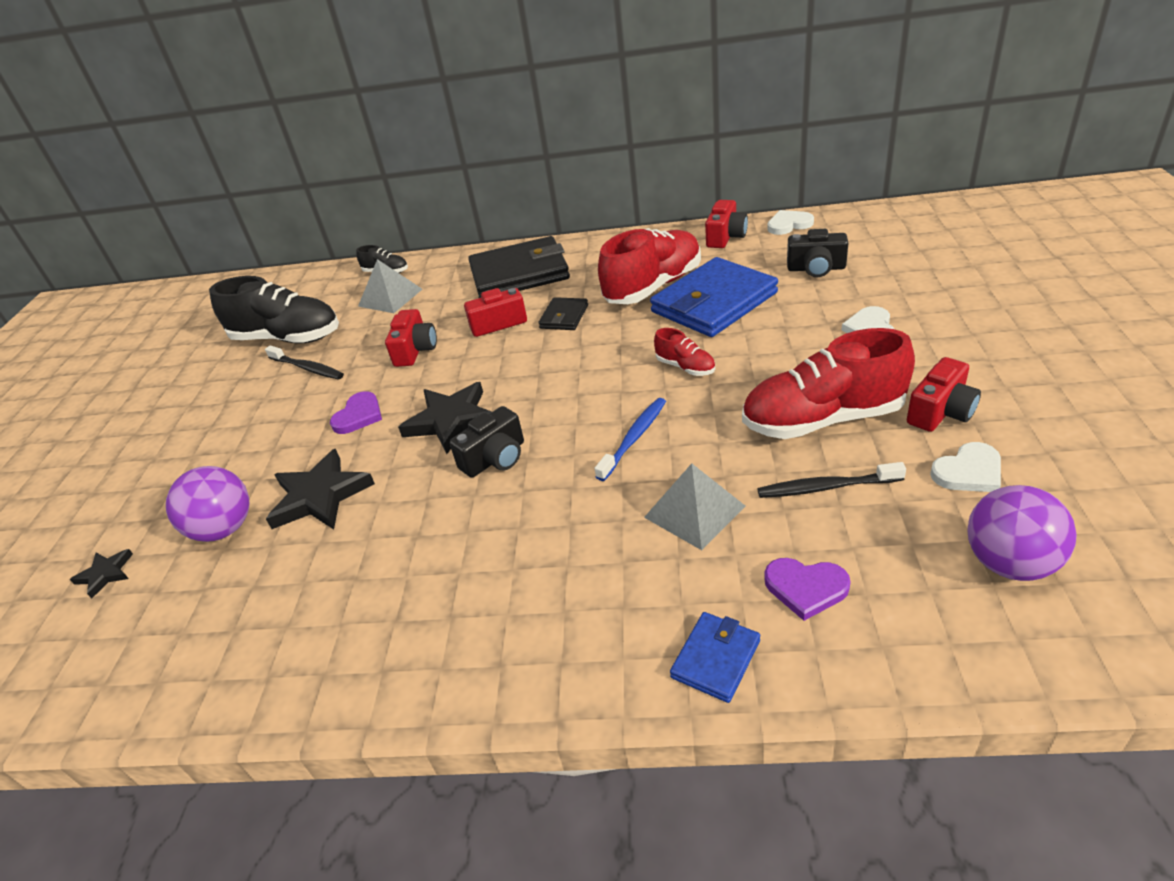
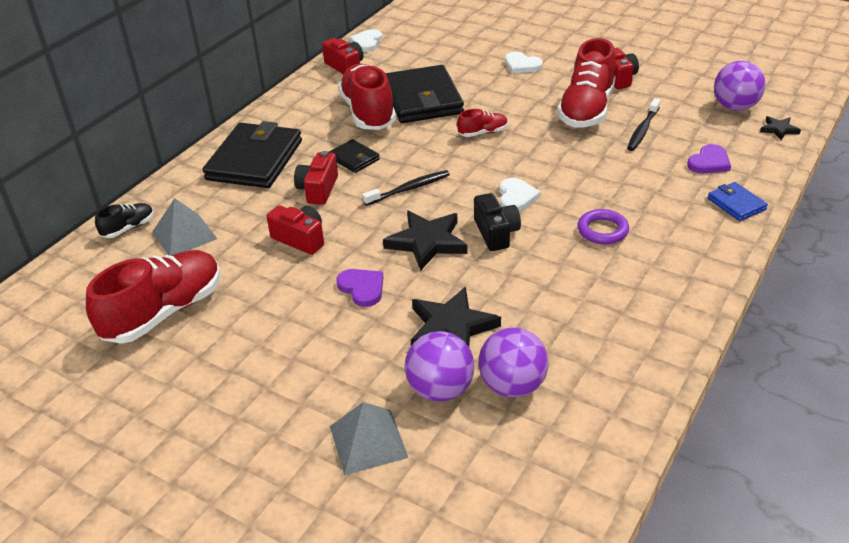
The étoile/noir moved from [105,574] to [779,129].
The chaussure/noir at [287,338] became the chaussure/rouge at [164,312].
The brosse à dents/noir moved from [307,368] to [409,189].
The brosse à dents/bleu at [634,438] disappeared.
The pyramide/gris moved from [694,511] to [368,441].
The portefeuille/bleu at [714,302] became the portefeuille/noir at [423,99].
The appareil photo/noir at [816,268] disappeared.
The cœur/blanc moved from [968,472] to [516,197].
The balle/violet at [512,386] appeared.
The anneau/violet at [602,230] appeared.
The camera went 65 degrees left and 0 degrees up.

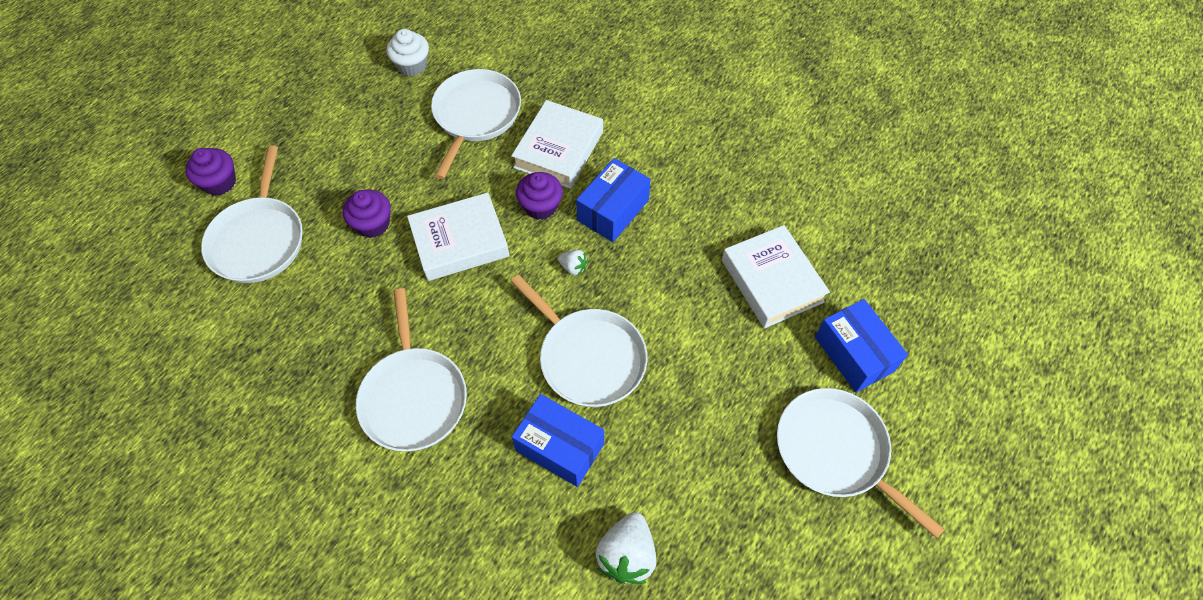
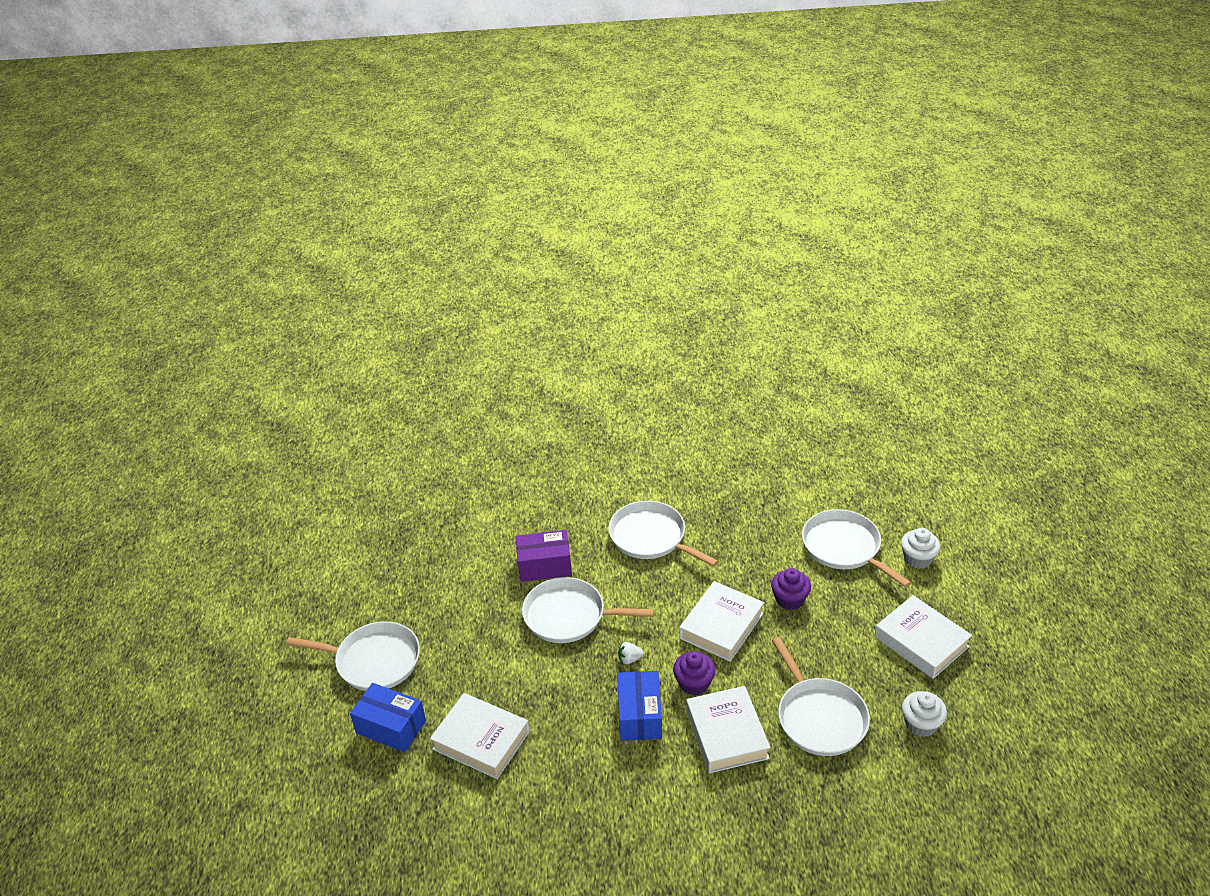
The muffin/violet at [219,182] became the muffin/blanc at [917,559].
The boîte/bleu at [559,447] became the boîte/violet at [544,565].
The fraise/blanc at [627,555] disappeared.
The livre/blanc at [921,642] appeared.
The camera went 145 degrees right and 20 degrees down.

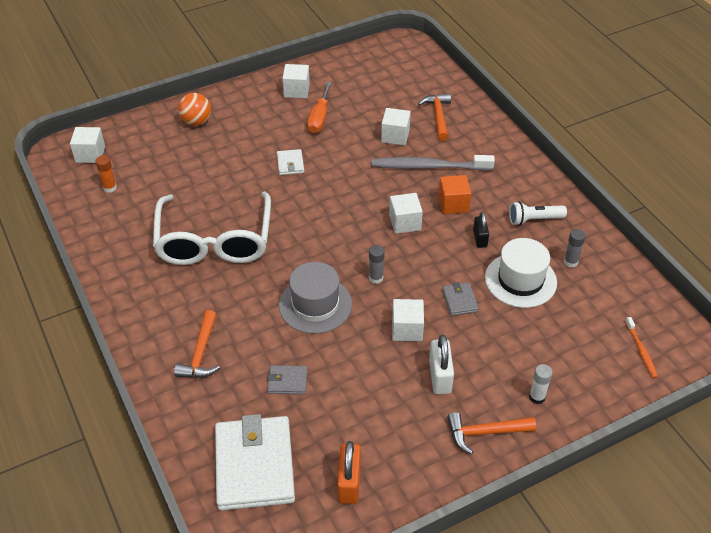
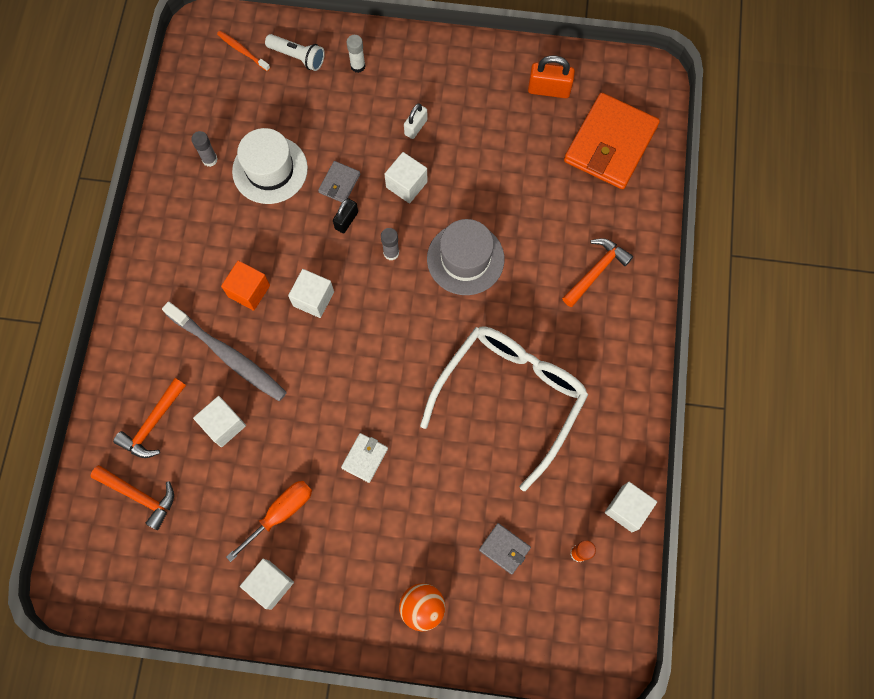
The cube/blanc moved from [90,154] to [627,509].
The portefeuille/blanc at [254,466] became the portefeuille/orange at [610,144].
The portefeuille/gris moved from [287,381] to [504,549].
The cadenas/orange at [349,483] turned 60 degrees clockwise.
The cadenas/blanc at [440,376] changed to 0.66 times the size.
The marteau/orange moved from [485,432] to [139,496].
The cadenas/noir moved from [480,238] to [346,220].
The lampe de poche/blanc moved from [534,219] to [298,57].
The brosse à dents/orange at [641,351] turned 75 degrees counterclockwise.
The camera went 145 degrees left and 25 degrees up.

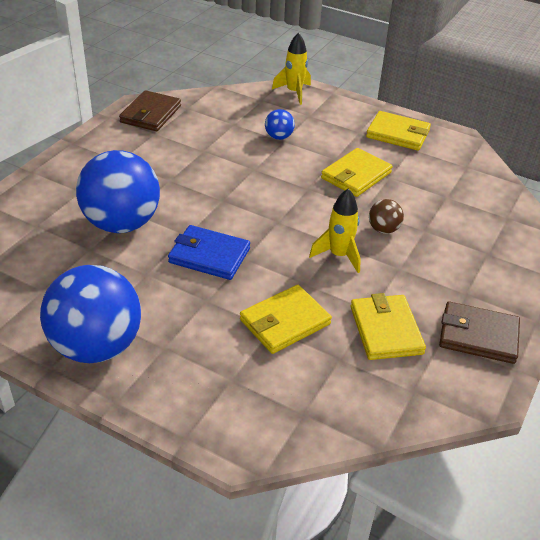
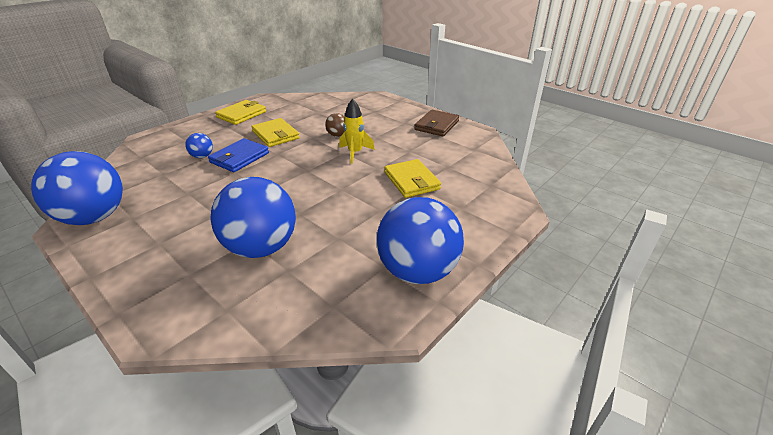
The portefeuille/marron at [150,114] was replaced by the balle/bleu at [94,217].
The portefeuille/bleu moved from [209,255] to [239,158].
The fusée/jaune at [294,92] disappeared.
The portefeuille/jaune at [386,330] disappeared.
The camera went 75 degrees left and 5 degrees down.

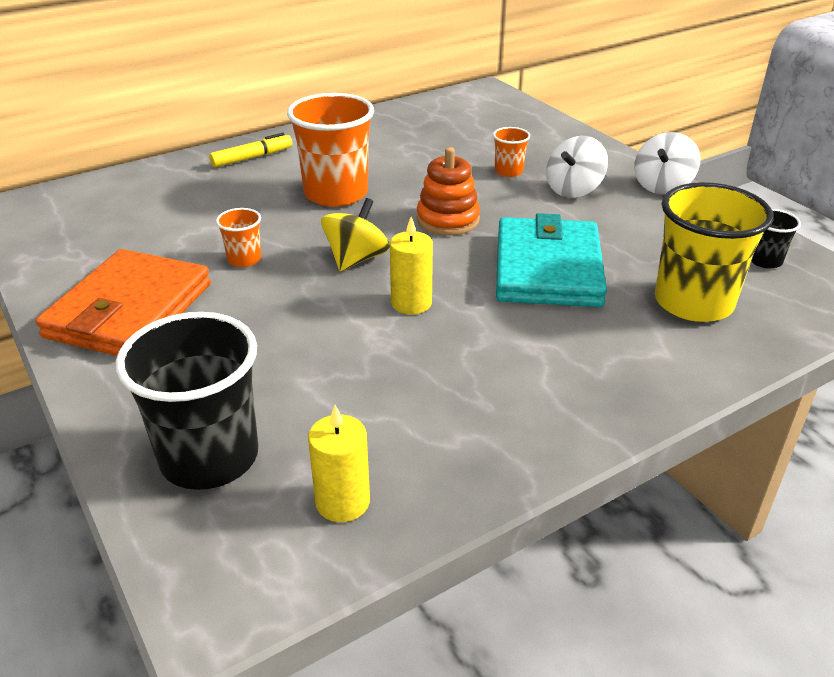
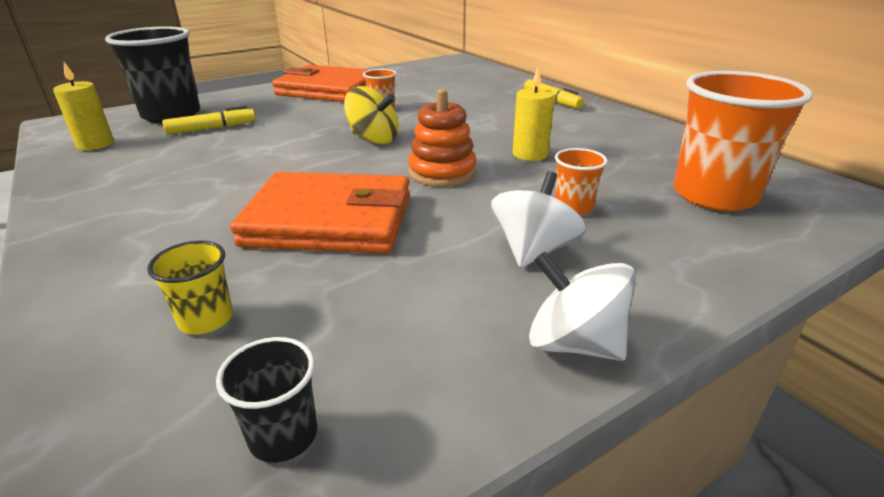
The gobelet/orange moved from [336,194] to [714,195].
The bougie/jaune moved from [411,303] to [530,154].
The portefeuille/turquoise at [548,269] became the portefeuille/orange at [329,220].
The toupie/blanc at [573,189] turned 75 degrees clockwise.
The gobelet/jaune at [693,302] changed to 0.47 times the size.
The feutre/jaune at [212,128] appeared.
The camera went 90 degrees right and 5 degrees down.

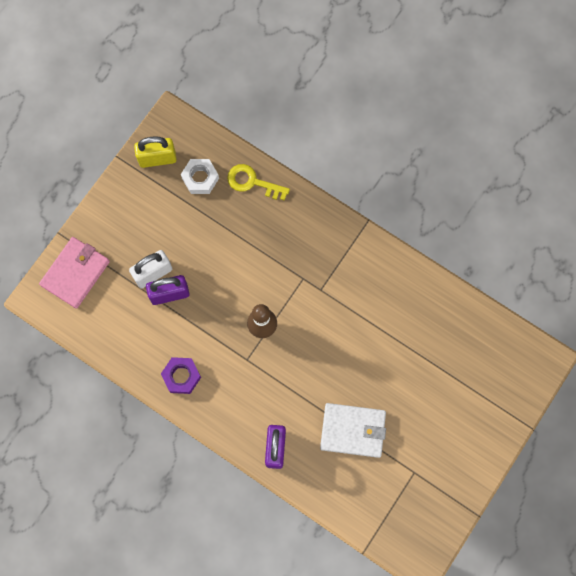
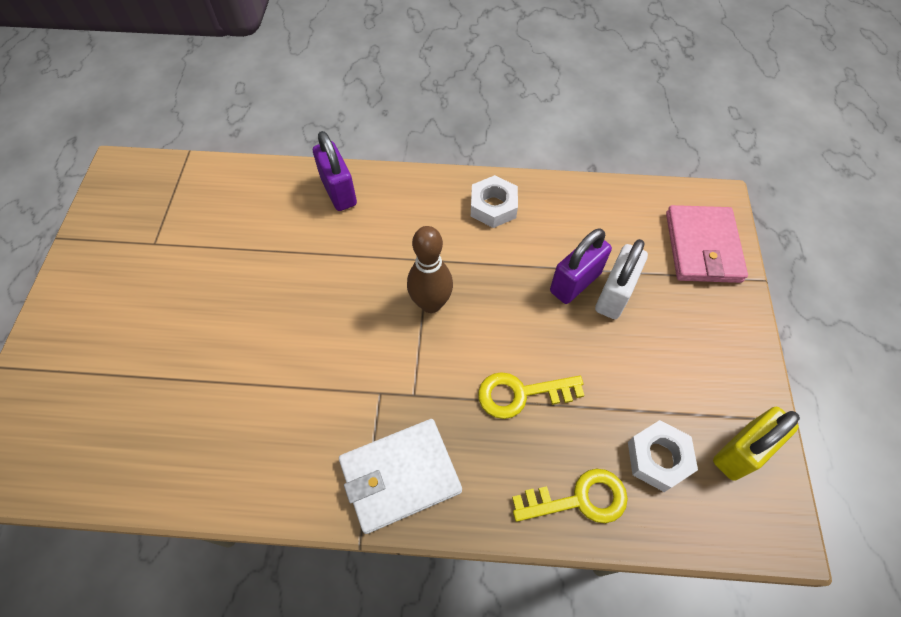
The écrou/violet at [181,376] became the écrou/blanc at [493,206].
The portefeuille/blanc moved from [353,430] to [400,476].
The clé/jaune at [521,394] appeared.
The camera went 150 degrees right and 15 degrees down.

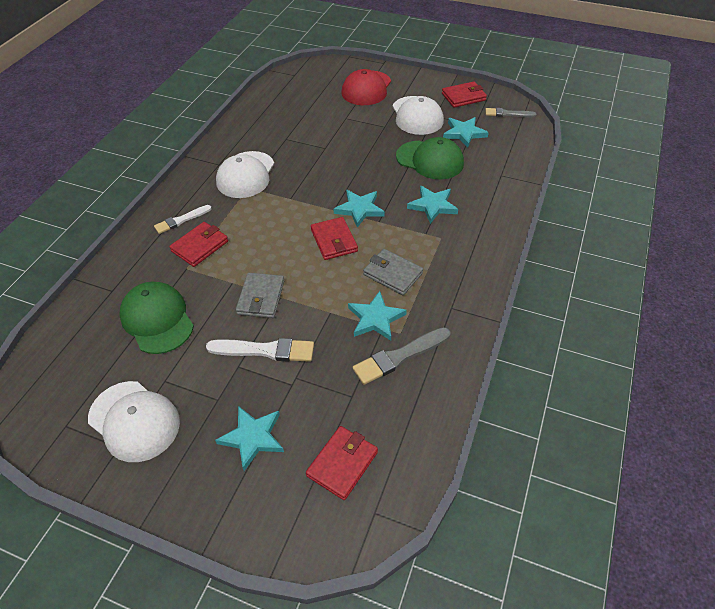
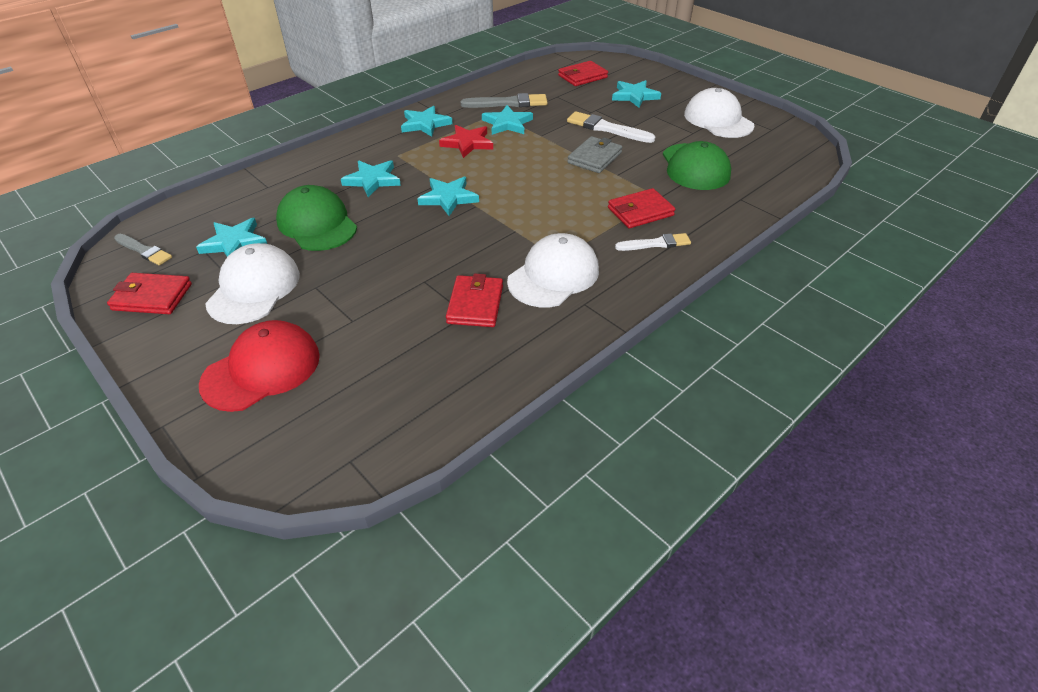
The portefeuille/rouge moved from [334,241] to [475,304].
The portefeuille/gris at [392,274] was replaced by the étoile/rouge at [467,143].
The étoile/turquoise at [425,124] appeared.
The camera went 155 degrees left and 5 degrees down.

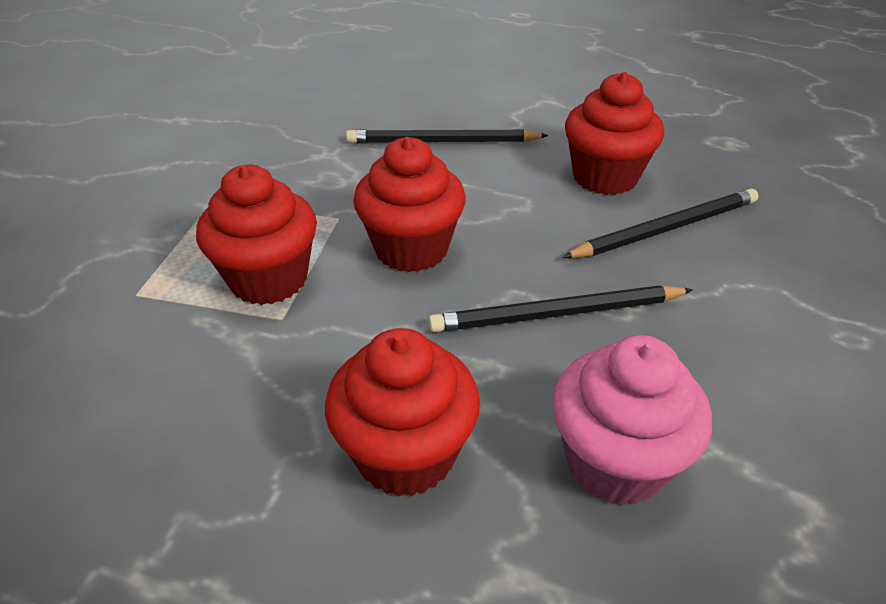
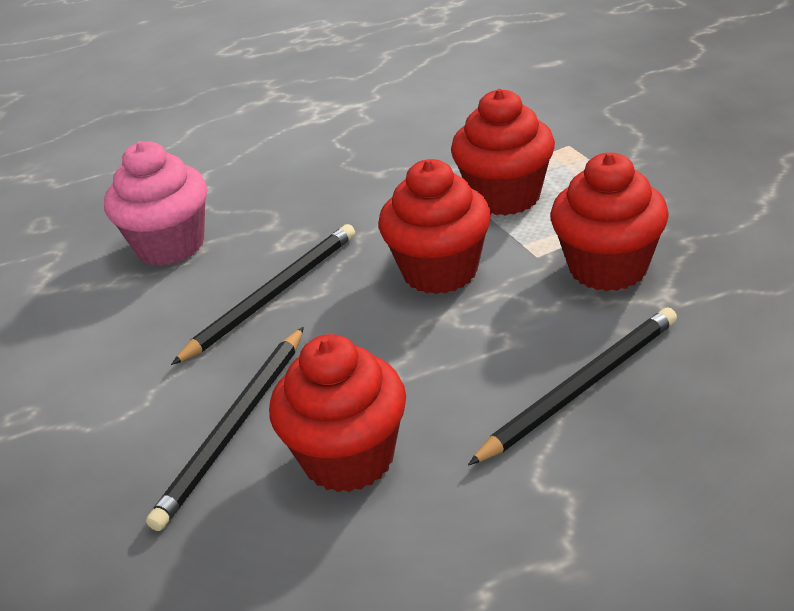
The muffin/rouge moved from [405,454] to [608,268].
The camera went 145 degrees right and 5 degrees down.

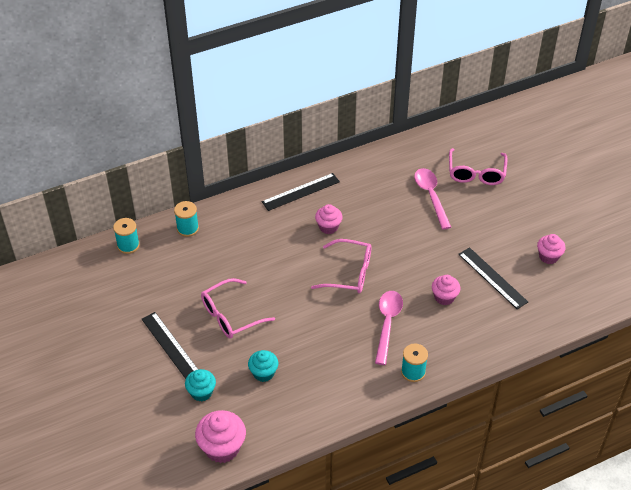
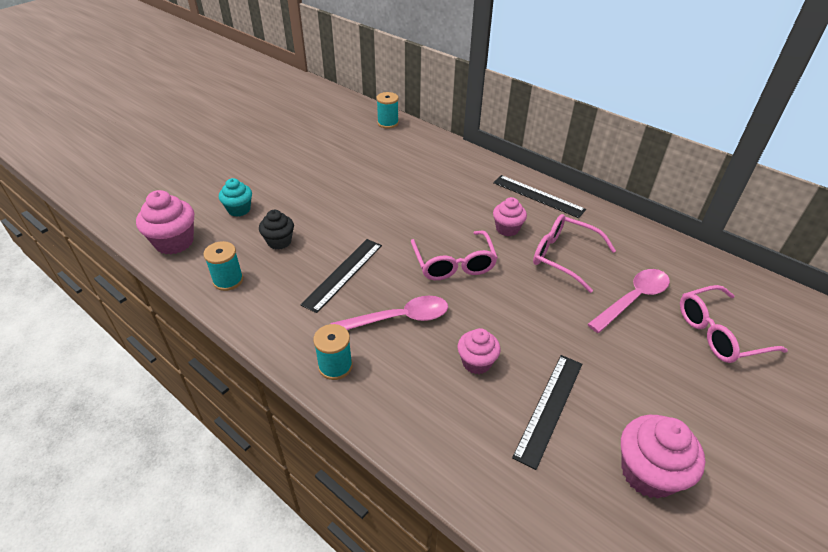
The règle/noir moved from [170,345] to [343,274].
The bobine/turquoise moved from [187,228] to [228,280].
The lunettes/rose moved from [231,315] to [564,257].
The muffin/turquoise at [263,373] became the muffin/noir at [279,241].
The muffin/rose at [548,256] changed to 1.57 times the size.
The camera went 65 degrees right and 5 degrees down.

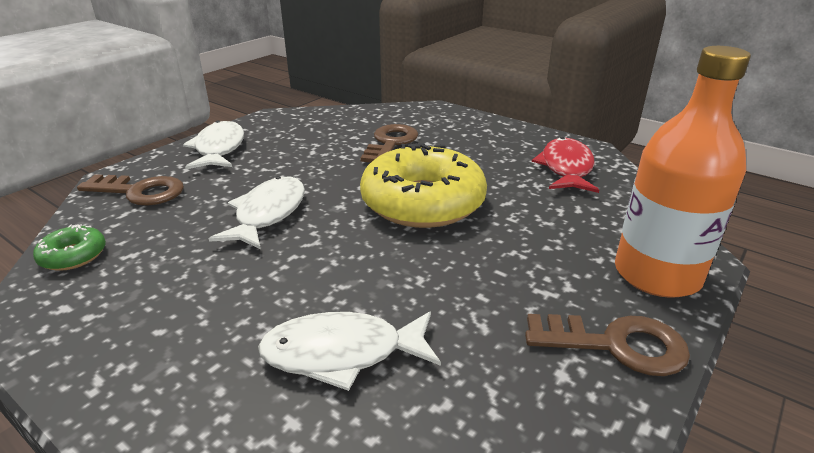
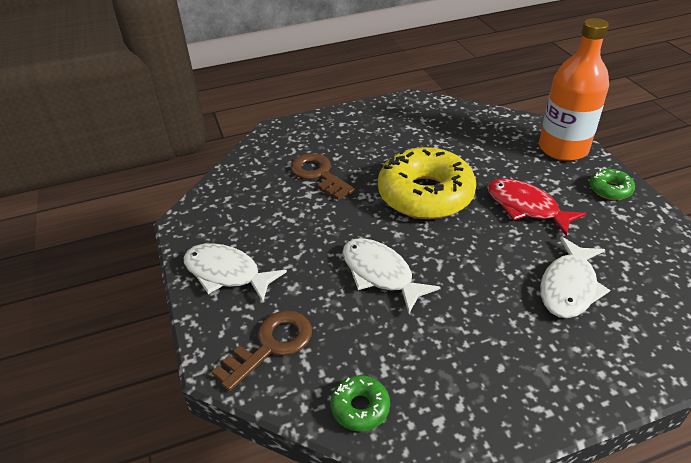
The clé/marron at [616,345] was replaced by the beignet/vert at [610,189].
The poisson/rouge moved from [566,168] to [526,207].
The camera went 55 degrees left and 10 degrees up.

